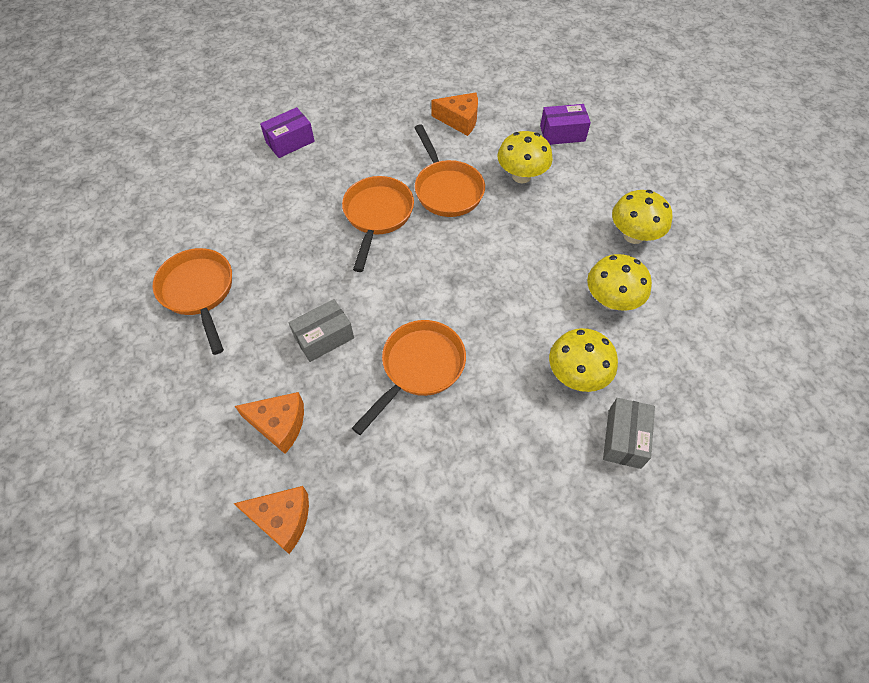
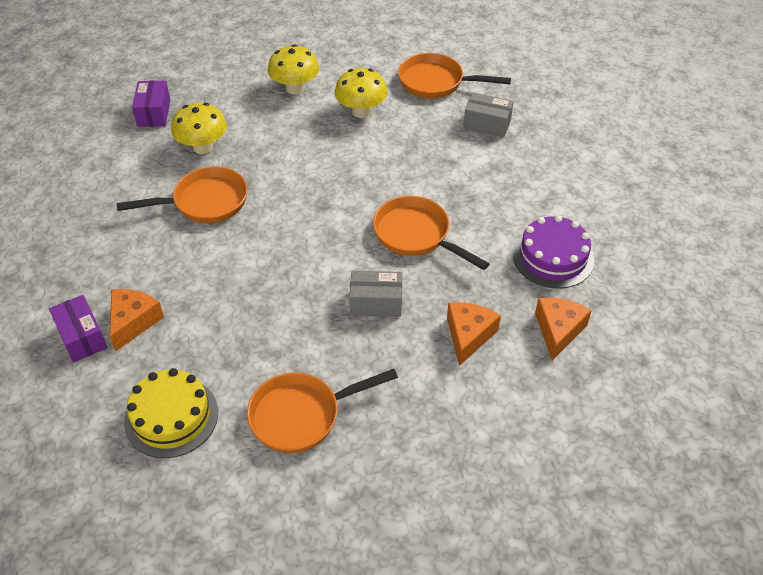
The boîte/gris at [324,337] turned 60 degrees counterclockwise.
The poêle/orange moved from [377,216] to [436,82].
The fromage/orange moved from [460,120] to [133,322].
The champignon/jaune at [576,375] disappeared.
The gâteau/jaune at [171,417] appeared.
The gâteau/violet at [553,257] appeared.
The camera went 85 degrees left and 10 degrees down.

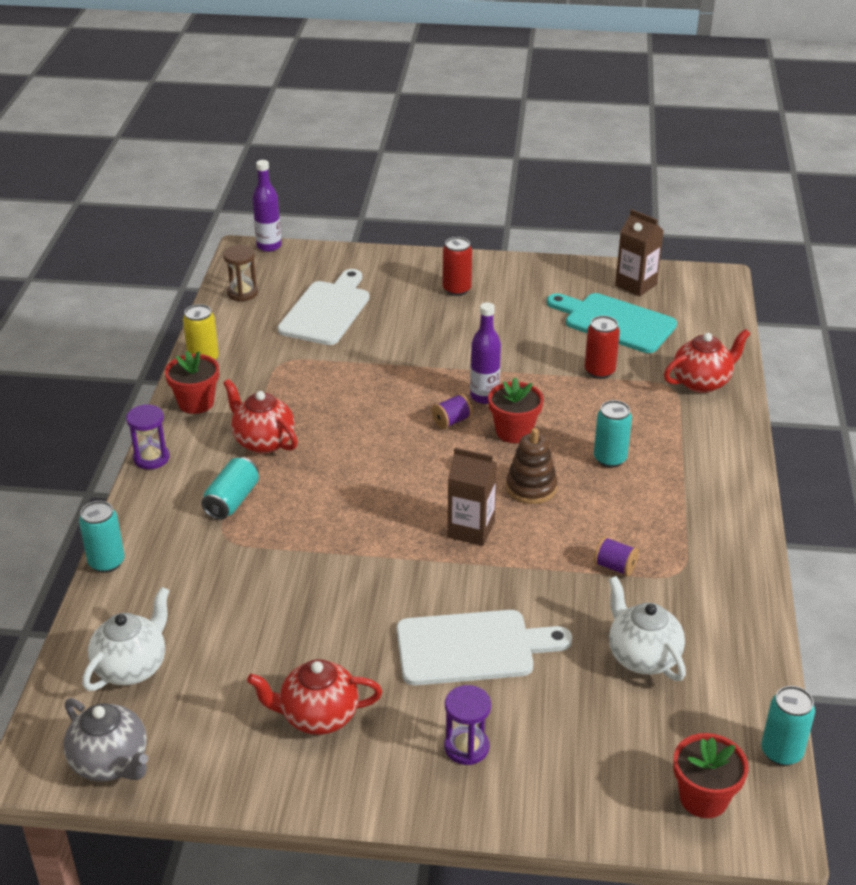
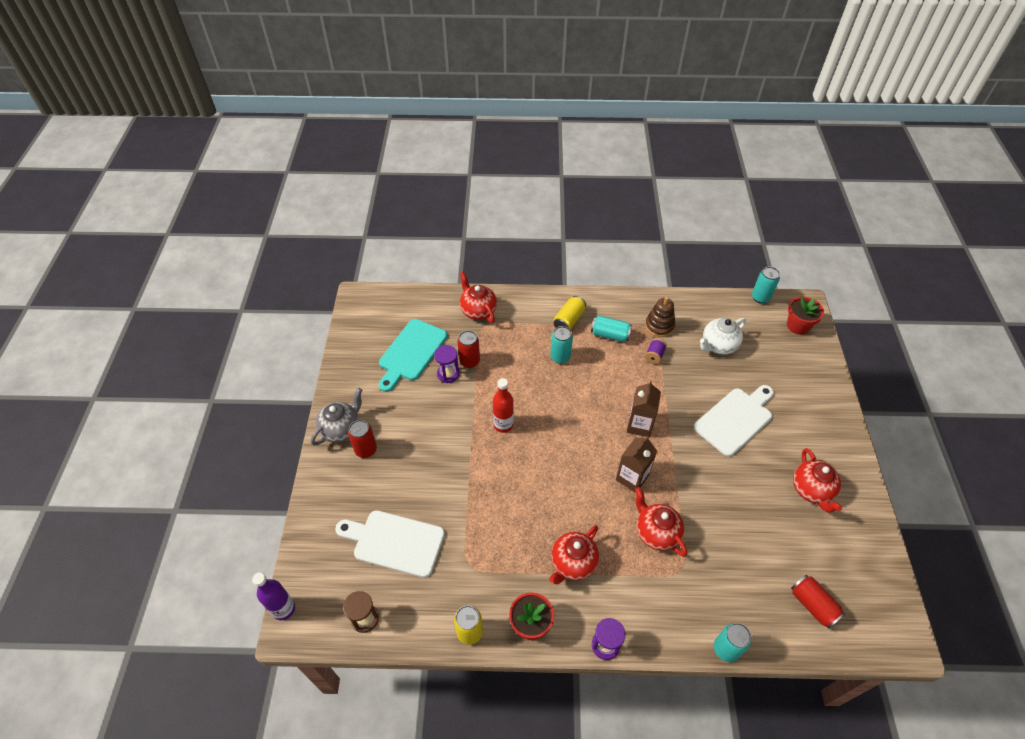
The théière/gris moved from [111,763] to [341,429].
The théière/blanc at [132,667] was replaced by the canette/rouge at [812,605].
The canette/turquoise moved from [232,501] to [610,335].
The planche à découper/blanc at [472,648] turned 60 degrees clockwise.
The bobine/violet at [451,421] disappeared.
The sablier/violet moved from [466,747] to [448,374].
The bouteille/violet at [484,396] became the bouteille/rouge at [503,425].
The pot de fleurs/rouge at [514,432] disappeared.
The jouet à empiler/marron moved from [531,487] to [659,326].
The brique de lait/marron moved from [636,285] to [632,478].
The canette/jaune at [569,320] appeared.
The théière/rouge at [656,532] appeared.
The camera went 95 degrees left and 15 degrees up.

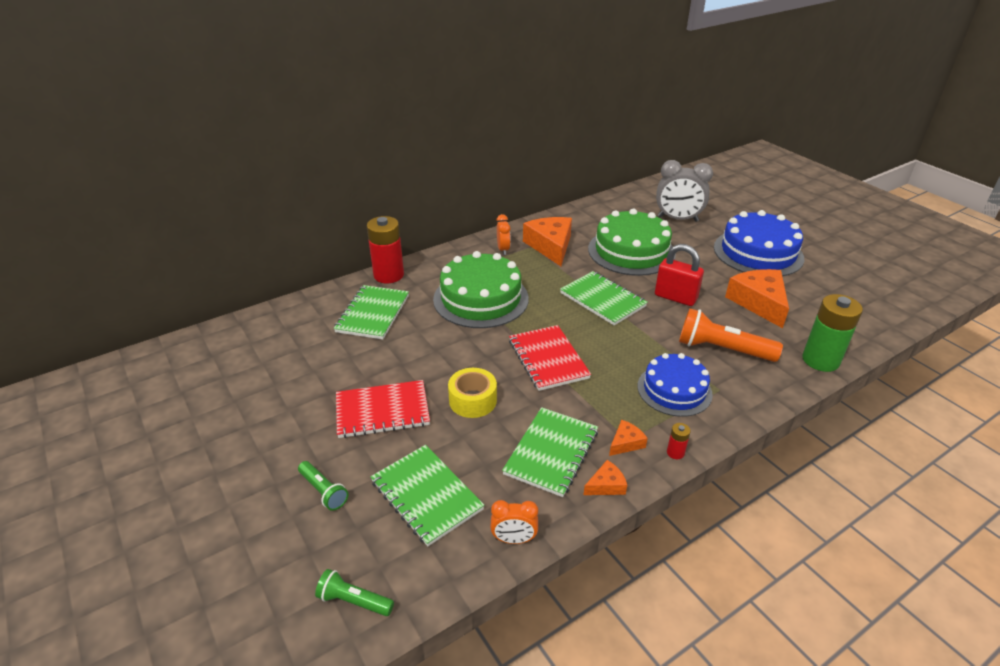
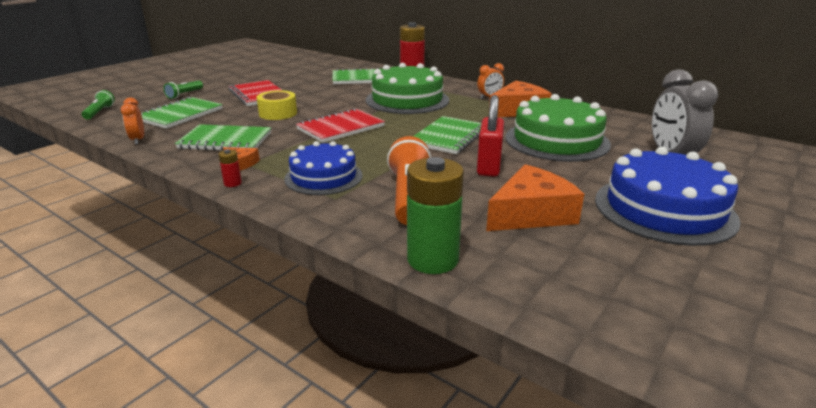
The fromage/orange at [606,485] disappeared.
The camera went 70 degrees right and 10 degrees down.

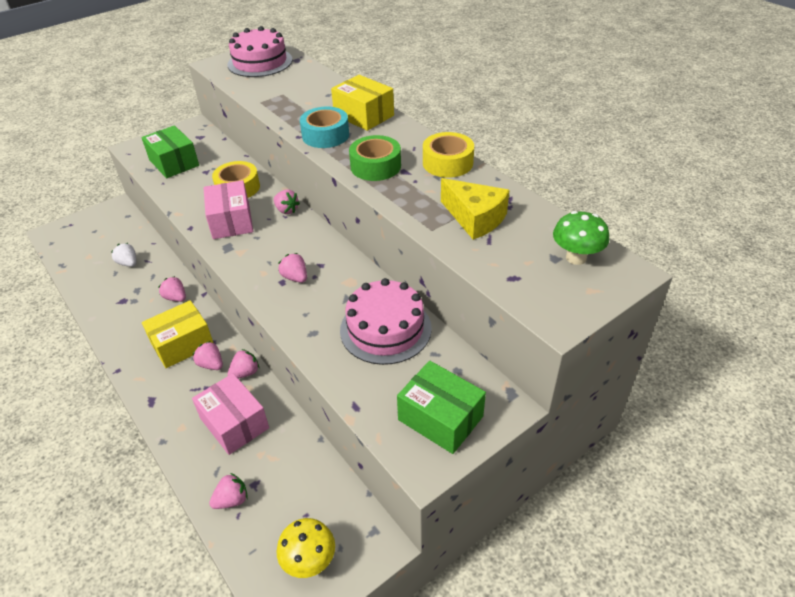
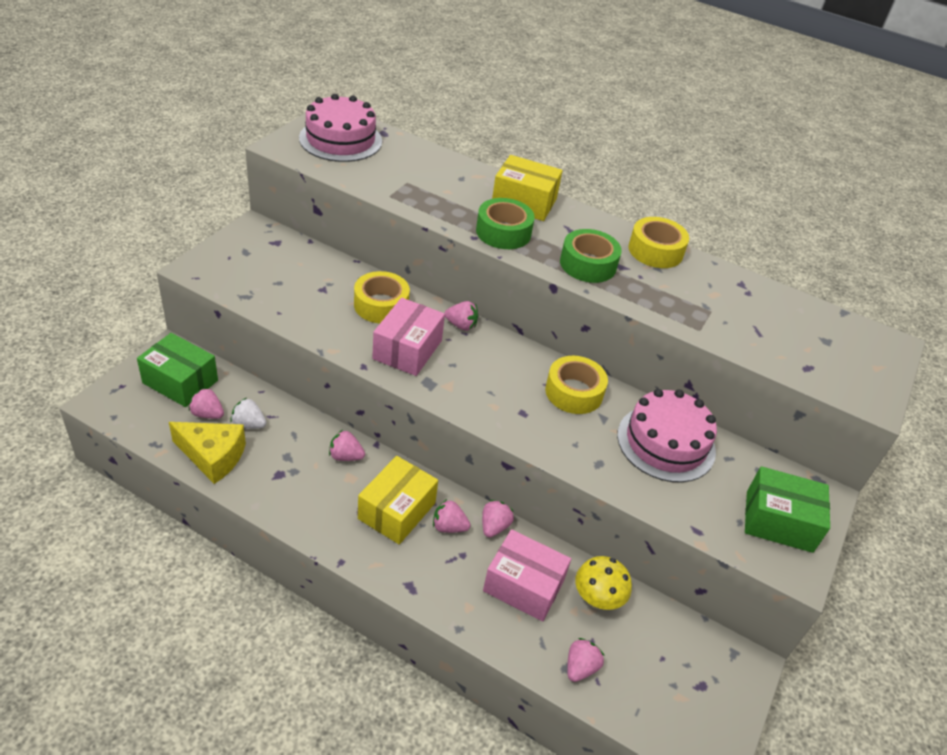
The boîte/vert moved from [174,163] to [180,382].
The boîte/rose at [231,221] turned 60 degrees clockwise.
The champignon/jaune moved from [309,561] to [597,599].
The fraise/rose moved from [295,277] to [207,414].
The ruban adhésif/turquoise at [325,135] became the ruban adhésif/vert at [503,232].
The fromage/jaune moved from [475,218] to [212,456].
The champignon/vert at [576,258] disappeared.
The ruban adhésif/jaune at [574,392] appeared.
The camera went 30 degrees left and 0 degrees up.

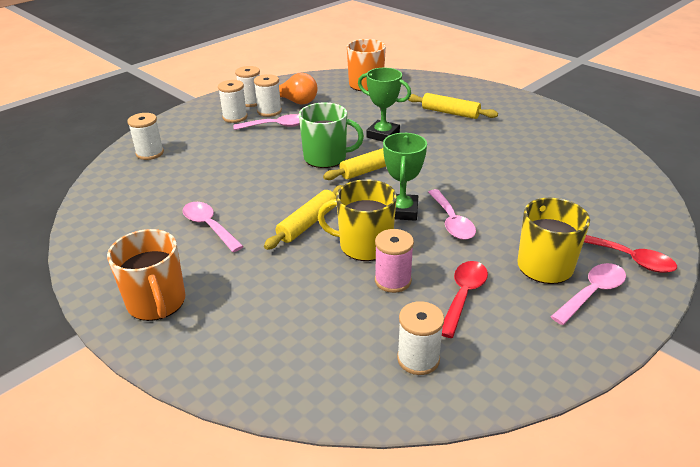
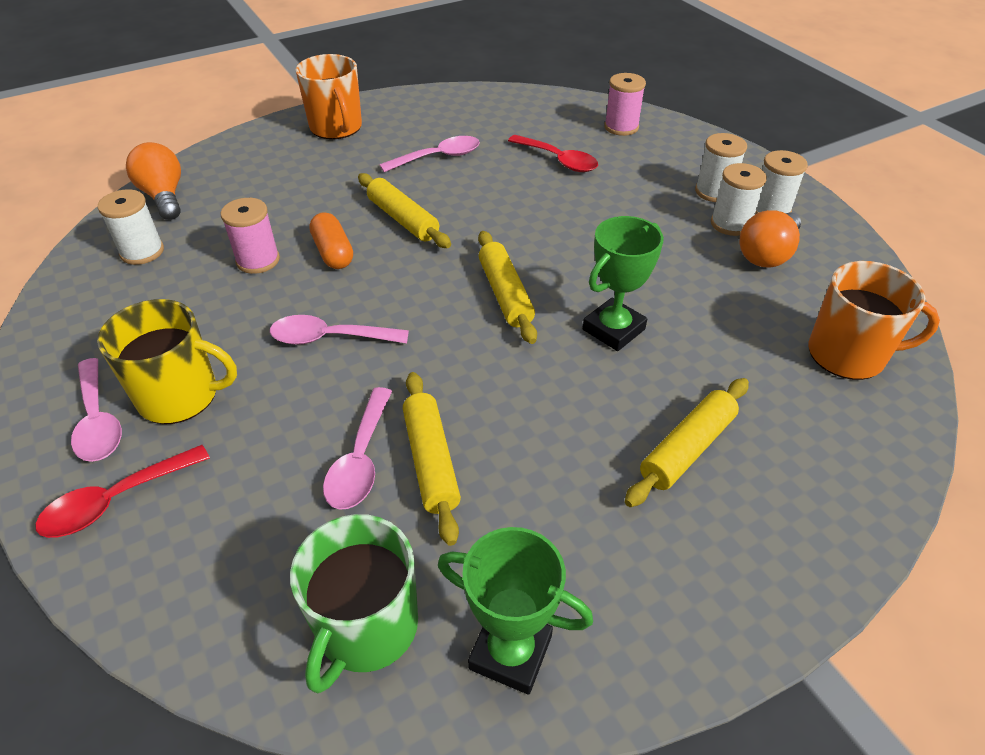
The tasse/orange at [157,302] turned 105 degrees counterclockwise.
The bobine/blanc at [150,153] became the bobine/rose at [621,127].
The cuillère/rose moved from [276,126] to [360,460].
The tasse/vert moved from [326,158] to [366,628].
The tasse/jaune at [364,245] was replaced by the gélule/orange at [333,252].
The trophée/vert moved from [402,211] to [510,652].
The cuillère/rouge moved from [463,295] to [558,160].
The ampoule/orange at [164,196] appeared.
The rouleau à pâtisserie/jaune at [431,461] appeared.
The camera went 105 degrees right and 10 degrees up.

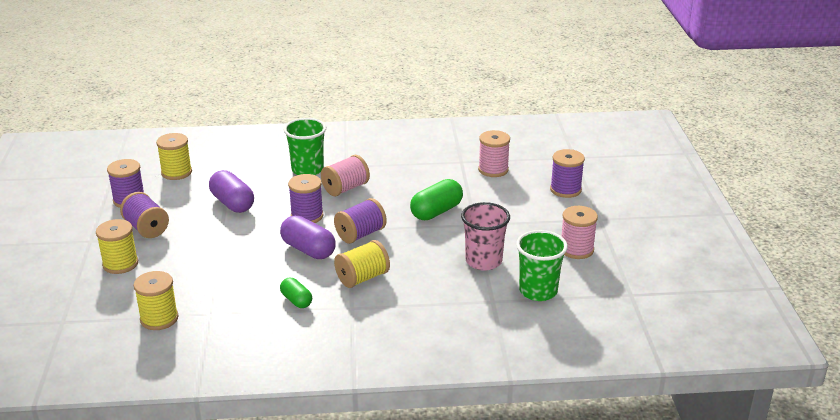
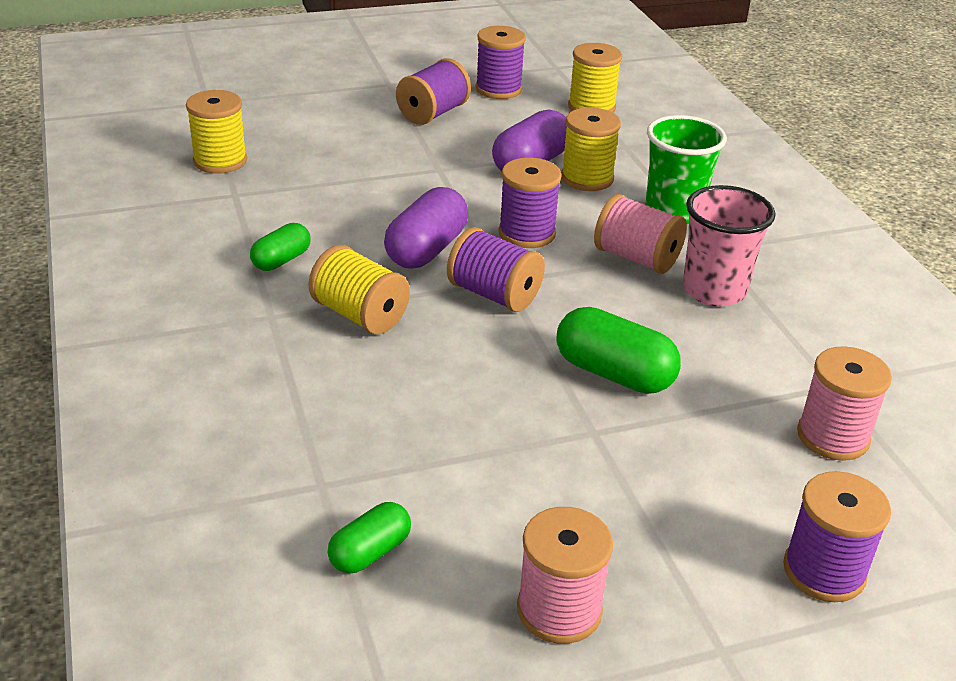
The bobine/jaune moved from [120,264] to [587,178].
The gobelet/rose moved from [483,261] to [714,290].
The gobelet/vert at [538,291] was replaced by the gélule/vert at [370,552].
The camera went 75 degrees right and 5 degrees up.

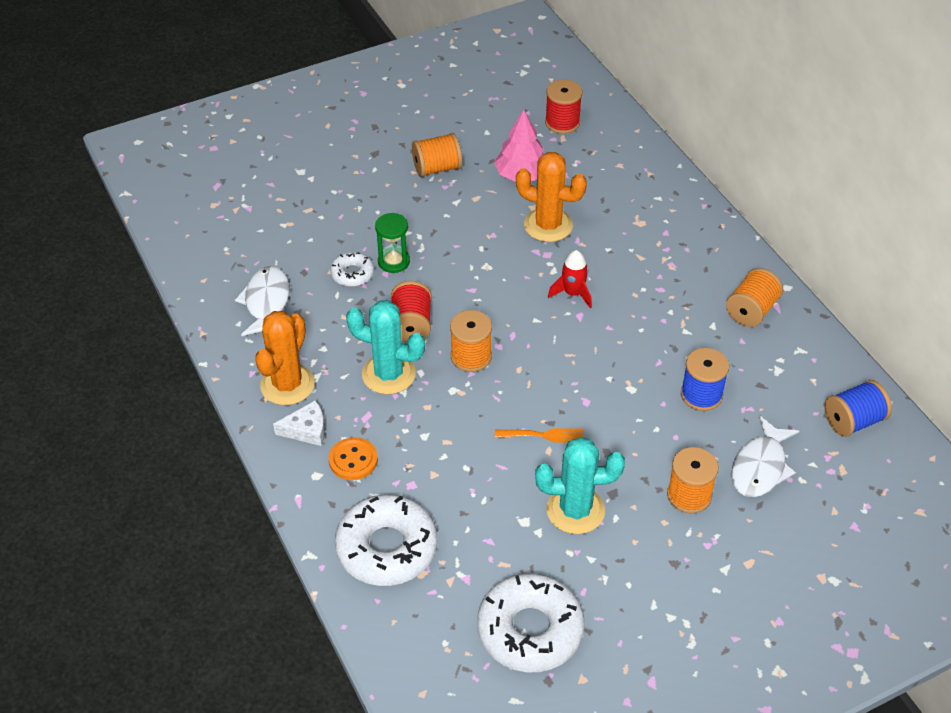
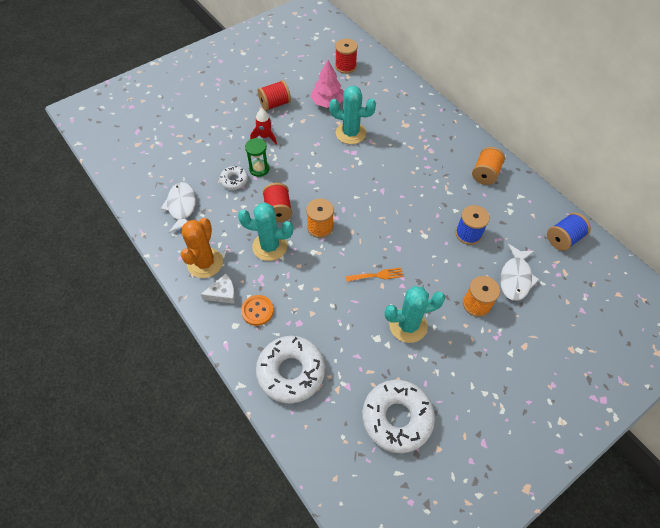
The bobine/orange at [437,168] became the bobine/rouge at [275,104].
The cactus/orange at [548,225] became the cactus/turquoise at [350,133].
The fusée/rouge moved from [573,293] to [265,137].
The camera went 10 degrees left and 10 degrees up.

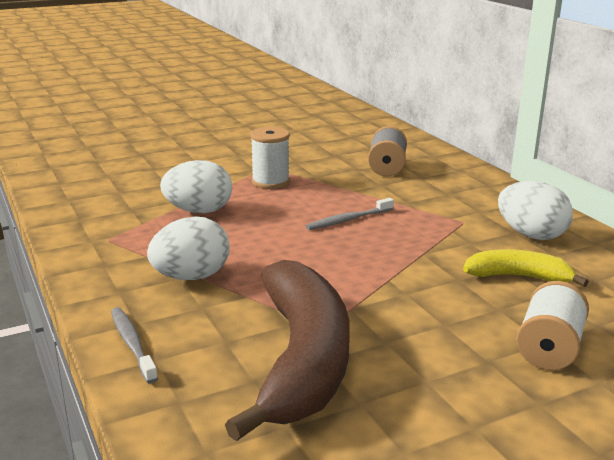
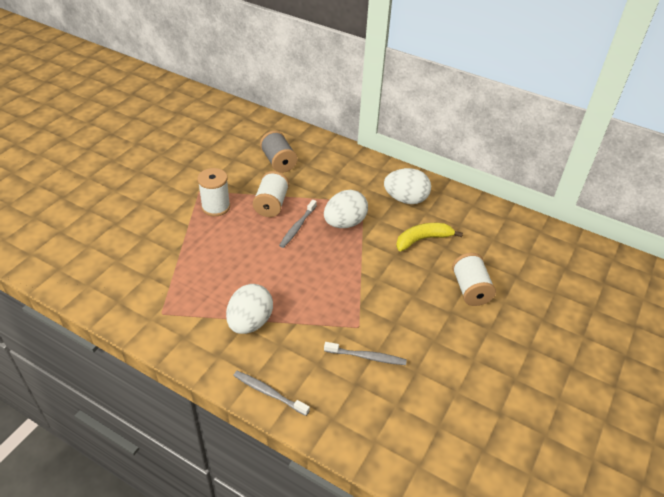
The œuf/blanc moved from [199,211] to [344,223].
The banane/marron at [302,360] was replaced by the brosse à dents/gris at [367,357].
The bobine/blanc at [271,204] appeared.
The camera went 35 degrees left and 20 degrees up.

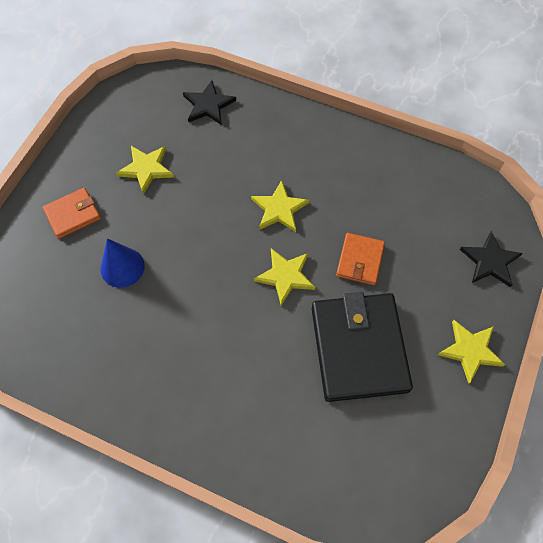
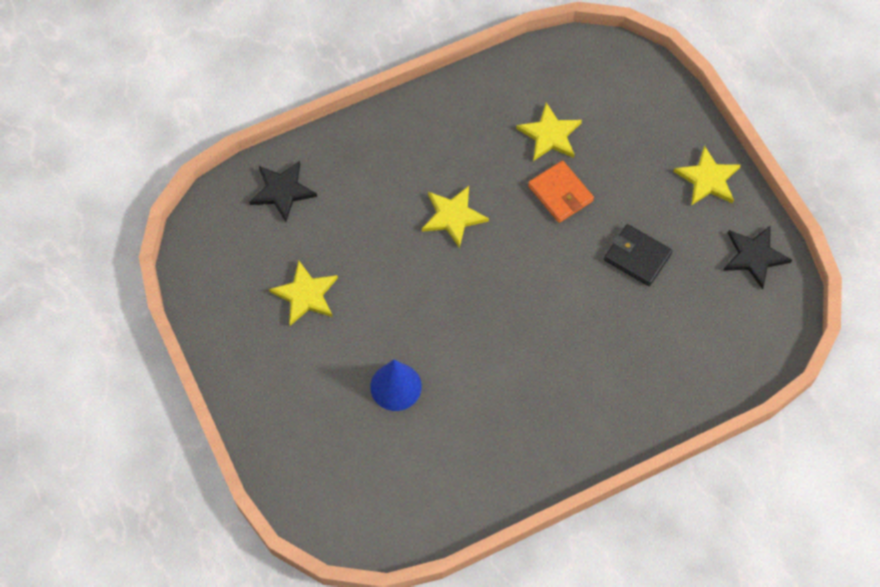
The portefeuille/orange at [73,214] disappeared.
The étoile/jaune moved from [285,276] to [550,135].
The portefeuille/noir at [359,348] changed to 0.51 times the size.
The étoile/noir moved from [490,261] to [754,256].
The camera went 50 degrees left and 0 degrees up.

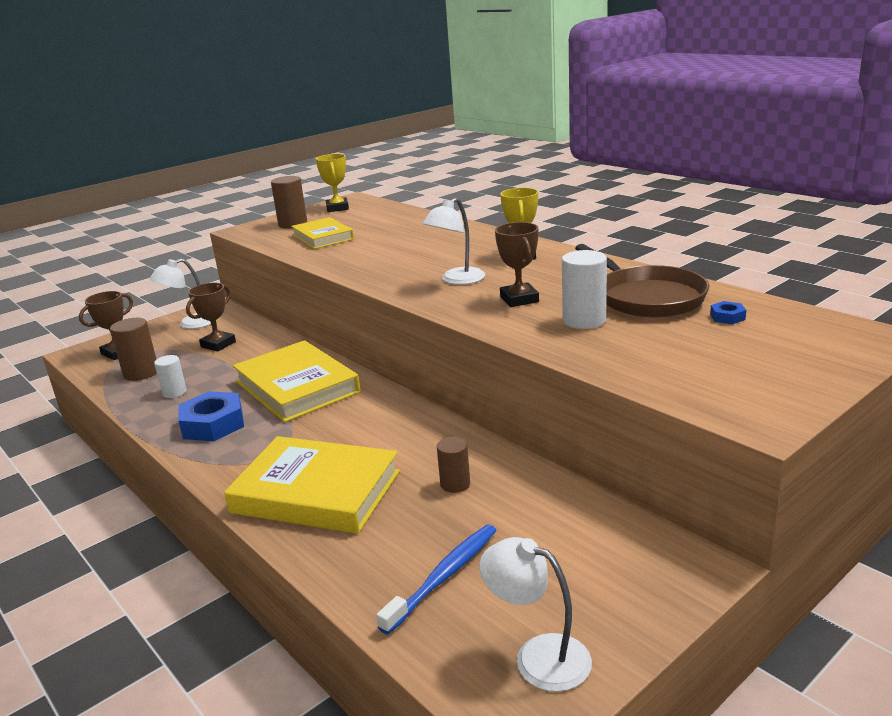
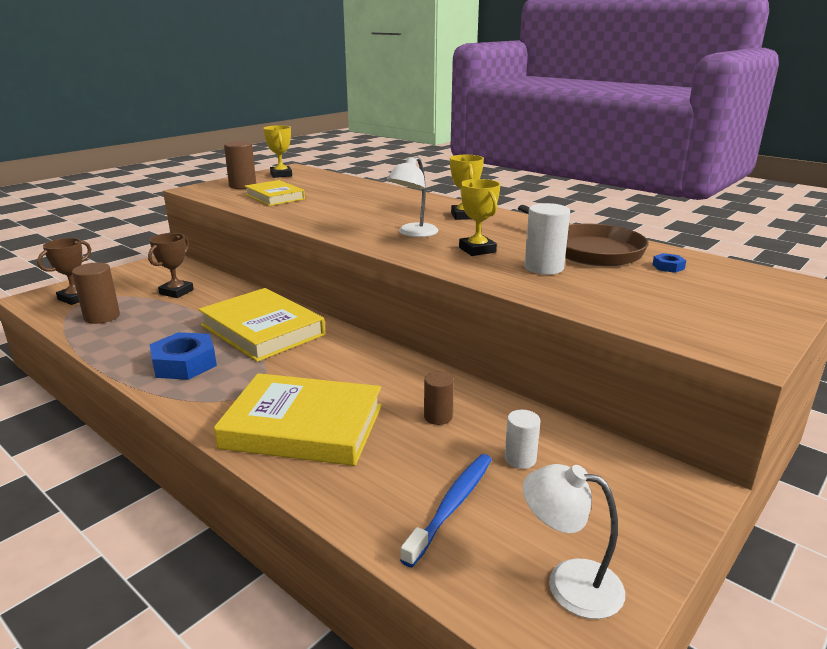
The lampe/blanc at [190,323] disappeared.
The cylindre/blanc moved from [174,392] to [520,459].
The trophée/marron at [519,299] became the trophée/jaune at [477,250].
The camera went 10 degrees left and 0 degrees up.

